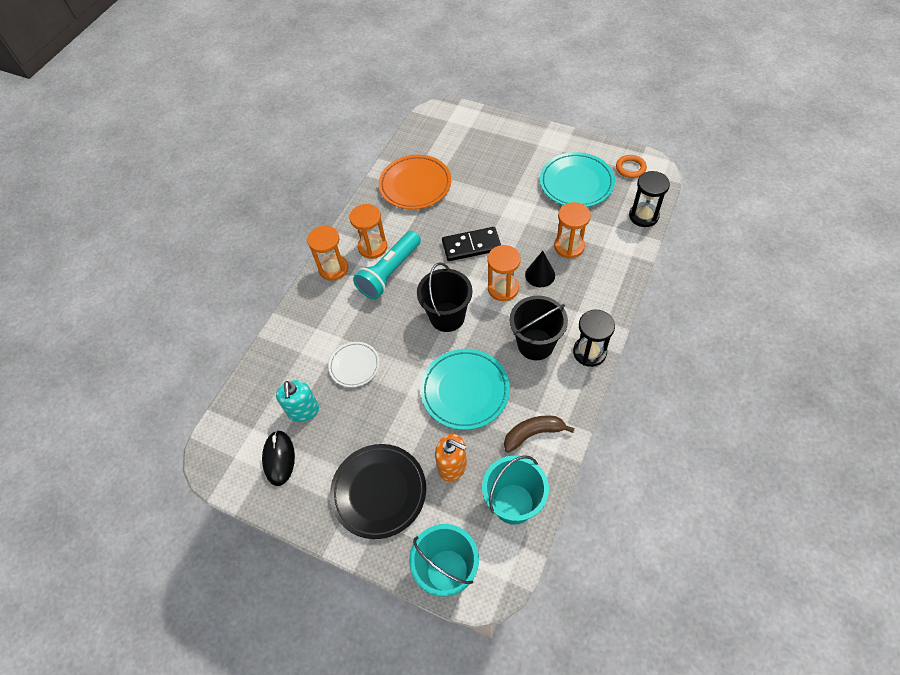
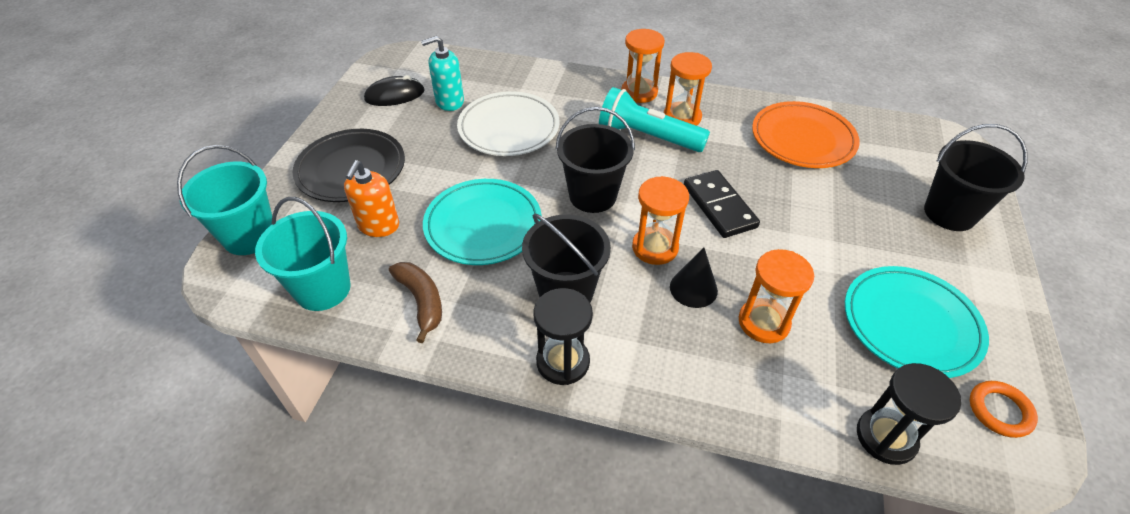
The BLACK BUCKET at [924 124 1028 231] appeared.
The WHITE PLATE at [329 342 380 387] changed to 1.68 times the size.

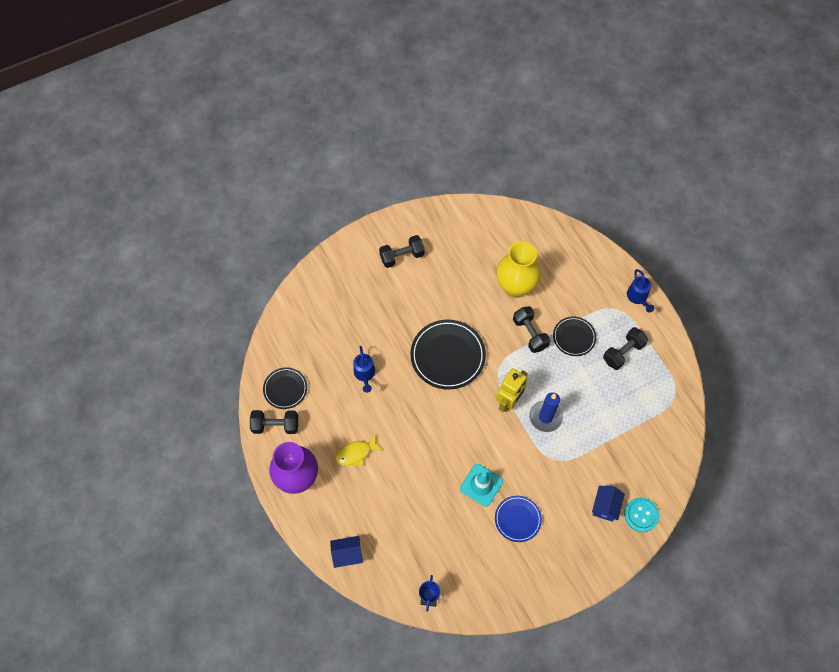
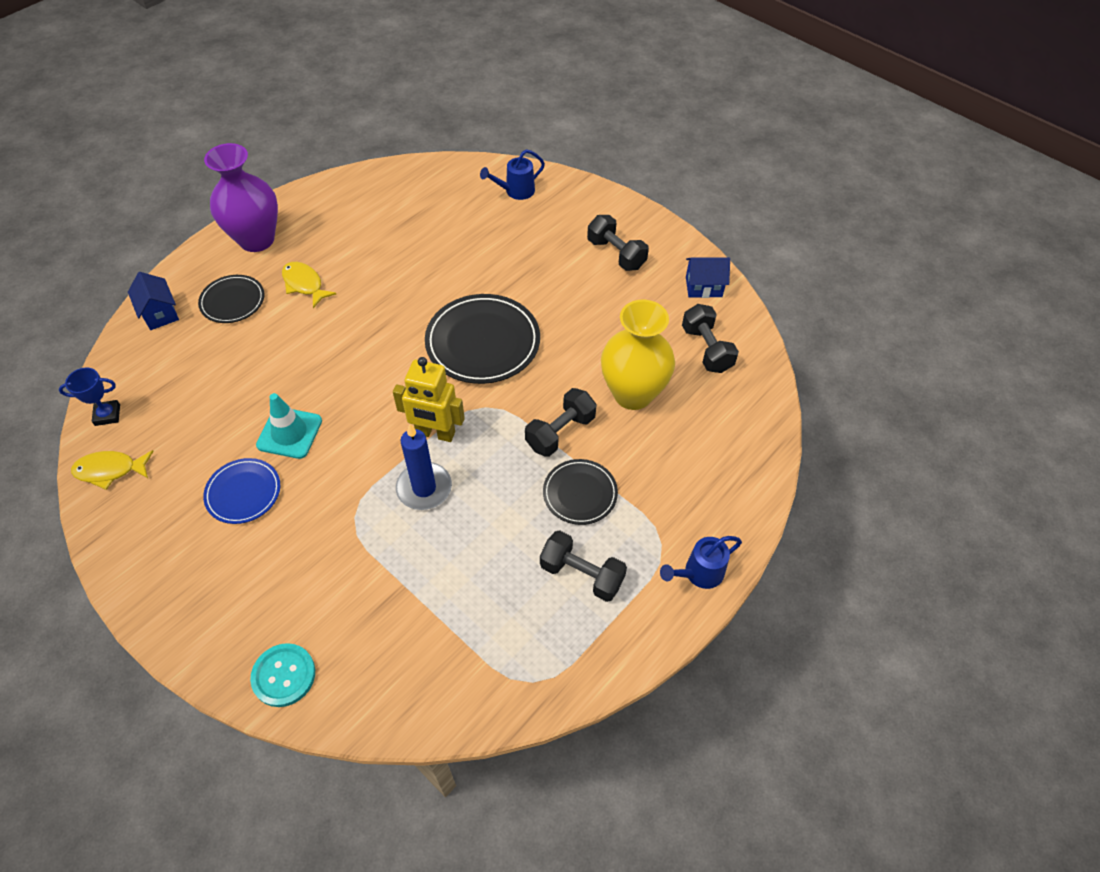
The YELLOW FISH at [71 450 154 490] appeared.
The BLACK DUMBBELL moved from [250 410 298 434] to [682 304 739 373].
The BLACK PLATE moved from [263 367 307 409] to [198 275 264 323].
The BLUE WATERING CAN moved from [353 346 375 393] to [480 149 545 200].
The BLUE HOUSE moved from [592 486 625 522] to [686 257 730 298].

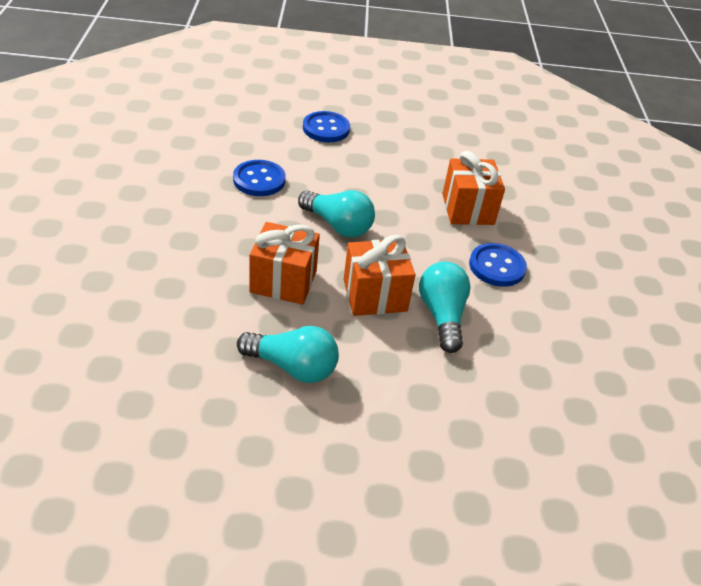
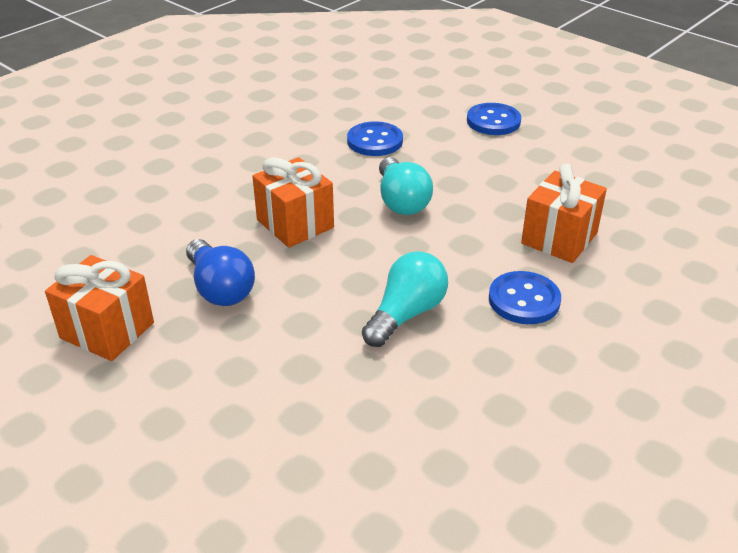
The ORANGE GIFT moved from [344 235 415 316] to [45 255 154 361].
The TURQUOISE LIGHT BULB at [237 326 339 383] became the BLUE LIGHT BULB at [186 239 255 306].

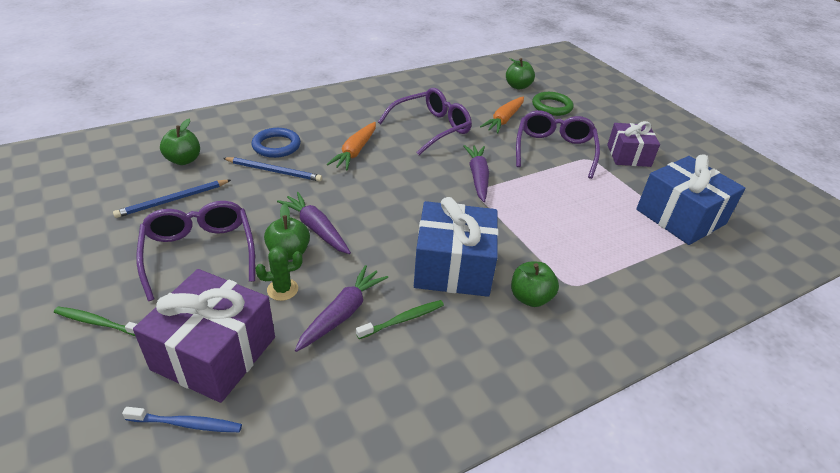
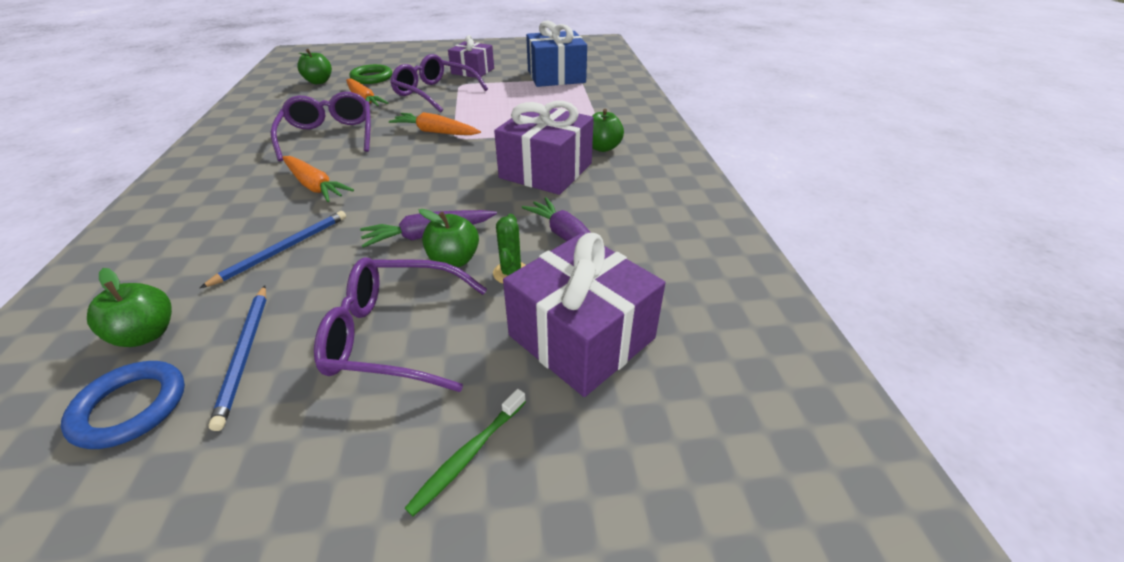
The BLUE TOOTHBRUSH at [122 407 242 432] disappeared.
The GREEN TOOTHBRUSH at [356 300 444 339] disappeared.
The BLUE RING moved from [251 128 301 158] to [61 361 185 449].
The BLUE GIFT at [414 197 498 297] became the PURPLE GIFT at [494 101 594 195].
The PURPLE CARROT at [464 145 489 202] became the ORANGE CARROT at [389 112 481 135].

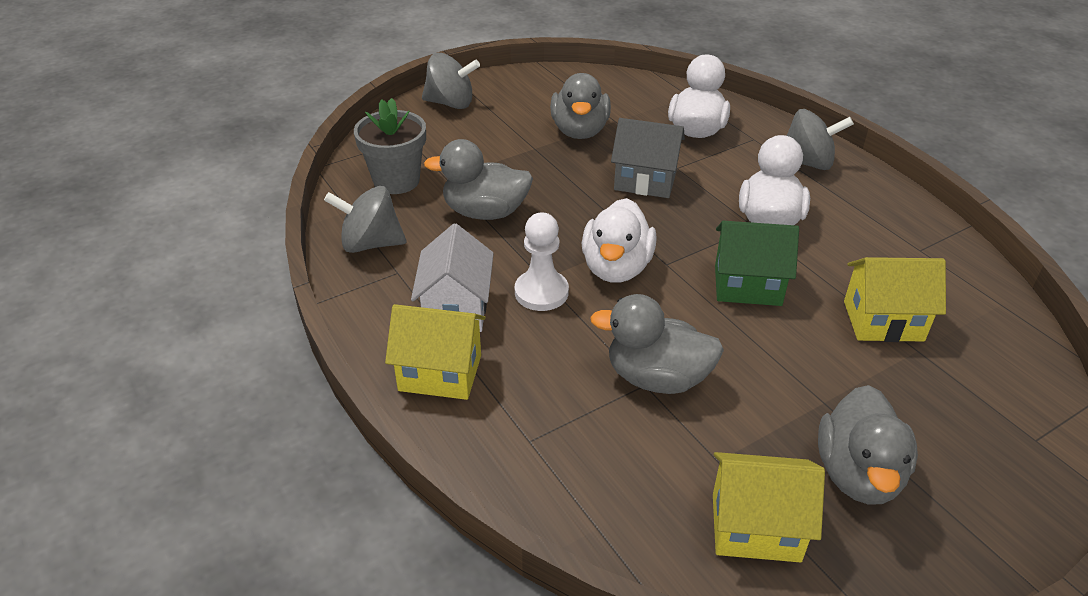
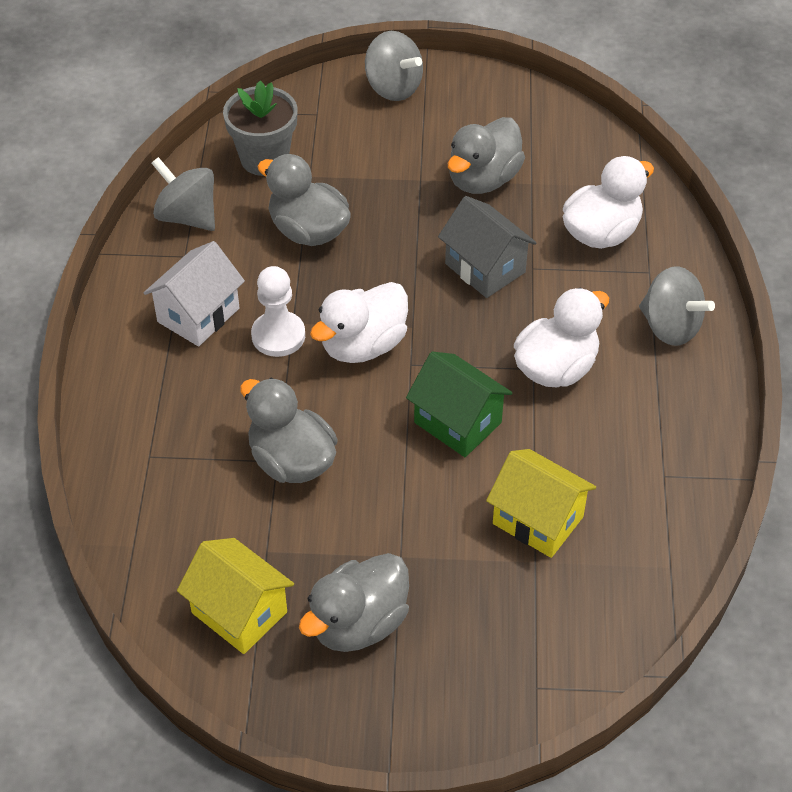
The YELLOW HOUSE at [385 304 486 400] disappeared.

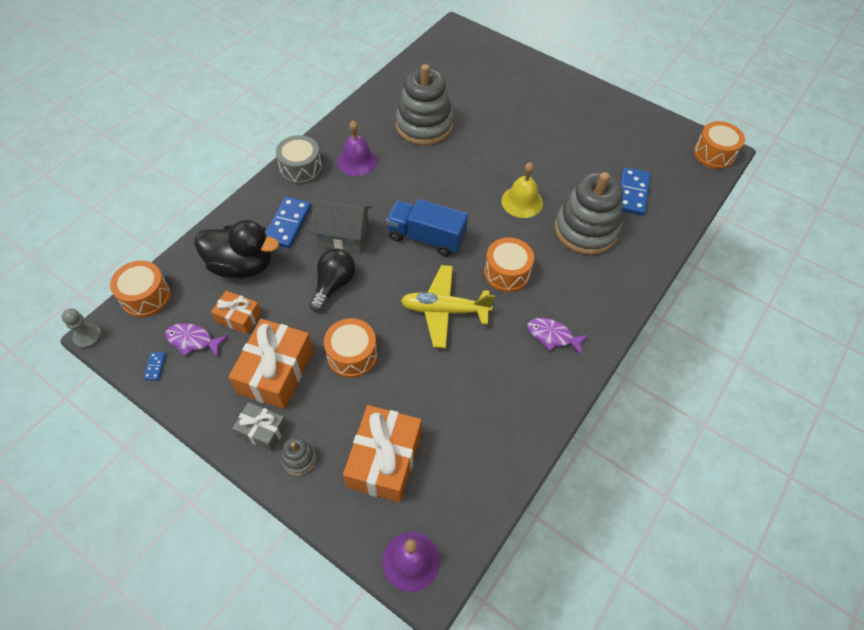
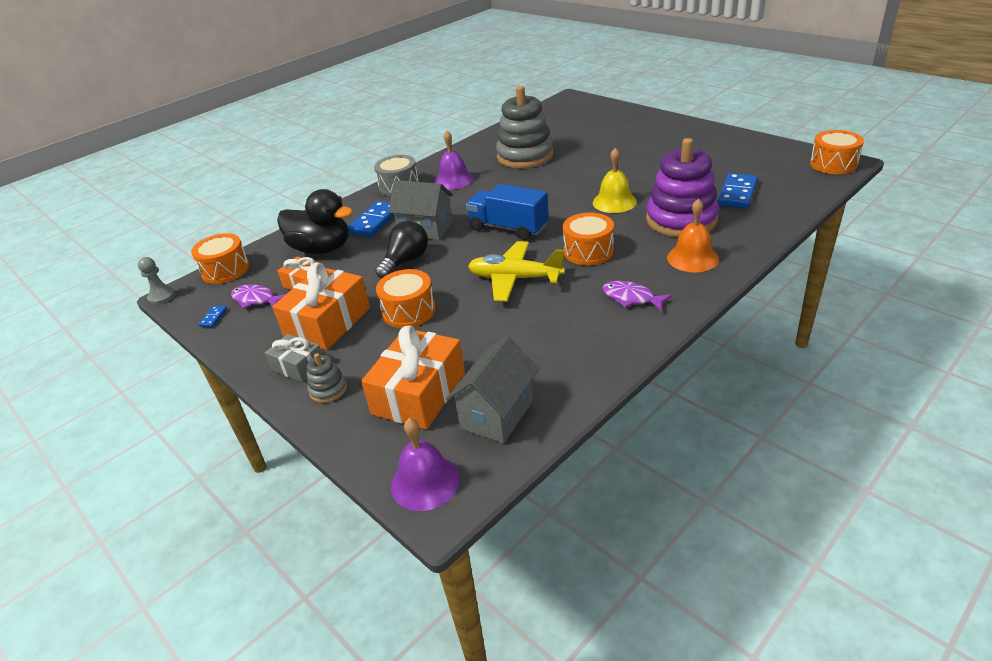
The GREY HOUSE at [446 336 539 444] appeared.
The ORANGE BELL at [667 199 719 272] appeared.
The GREY STACKING TOY at [555 172 623 255] became the PURPLE STACKING TOY at [646 138 719 237].

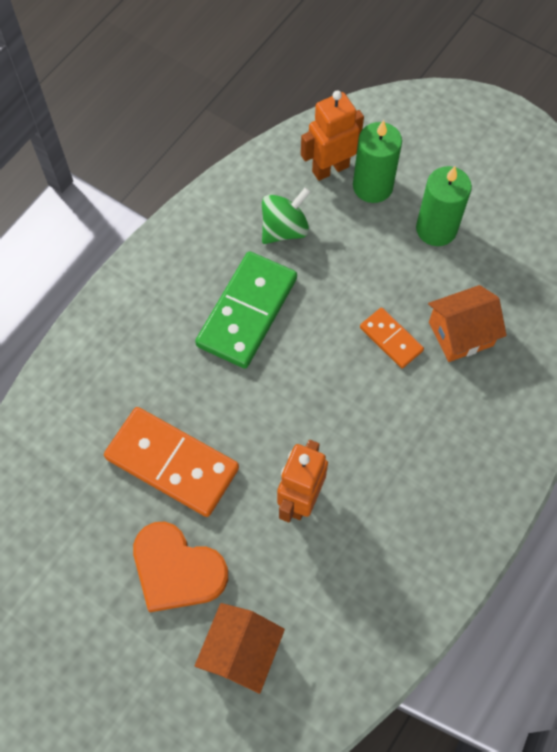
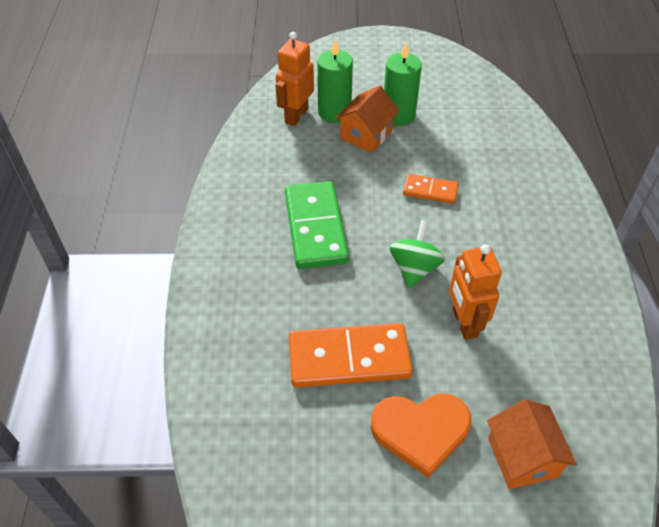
The GREEN SPINNING TOP moved from [262 188 310 244] to [390 220 445 289].
The ORANGE HOUSE moved from [428 285 507 362] to [335 86 400 153].

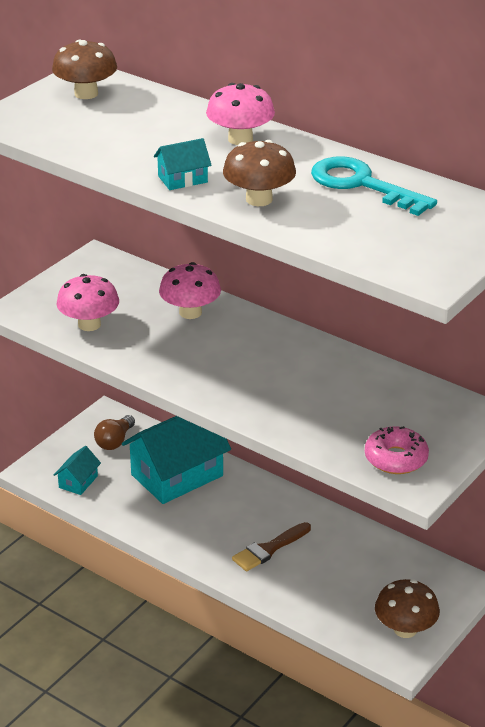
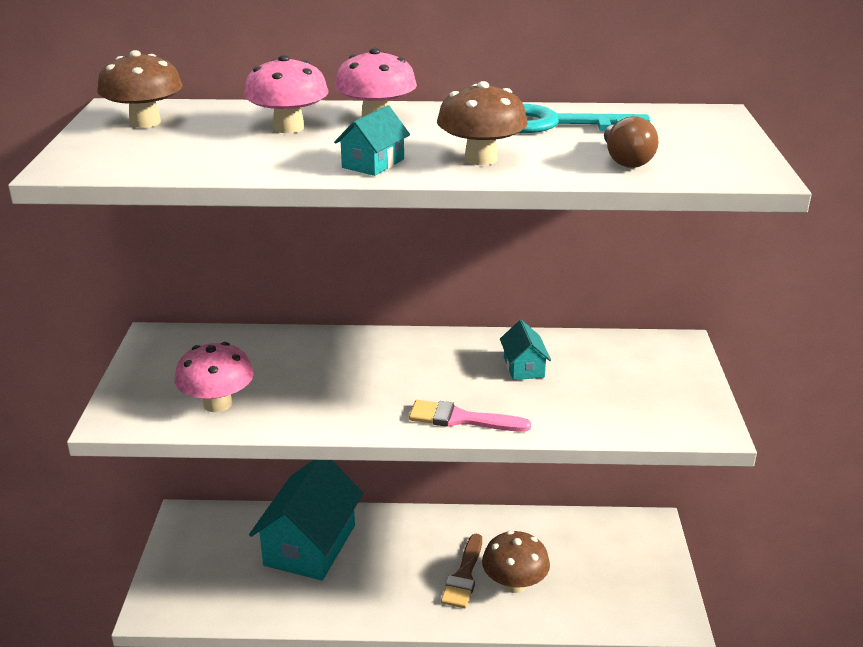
The PINK DONUT at [365 426 429 474] disappeared.
The PINK BRUSH at [409 400 531 432] appeared.
The TURQUOISE HOUSE moved from [54 446 101 495] to [500 320 551 380].
The BROWN LIGHT BULB moved from [94 415 135 450] to [604 116 659 168].
The PINK MUSHROOM moved from [159 262 221 319] to [244 55 328 133].
The BROWN MUSHROOM moved from [375 579 440 638] to [482 531 550 593].

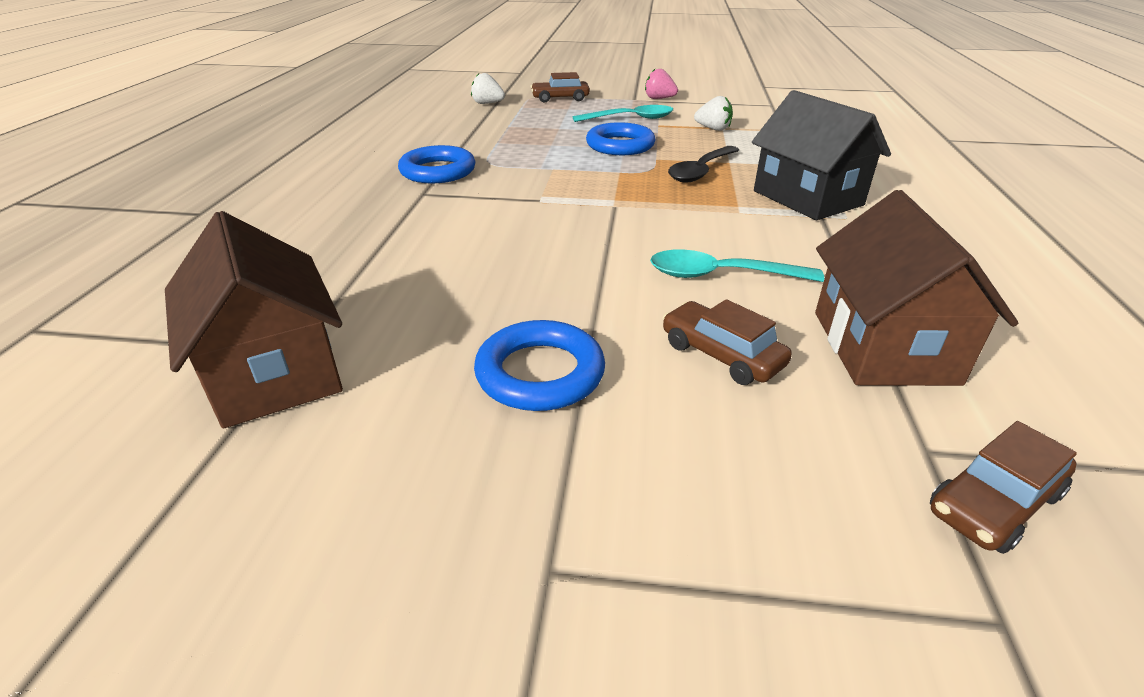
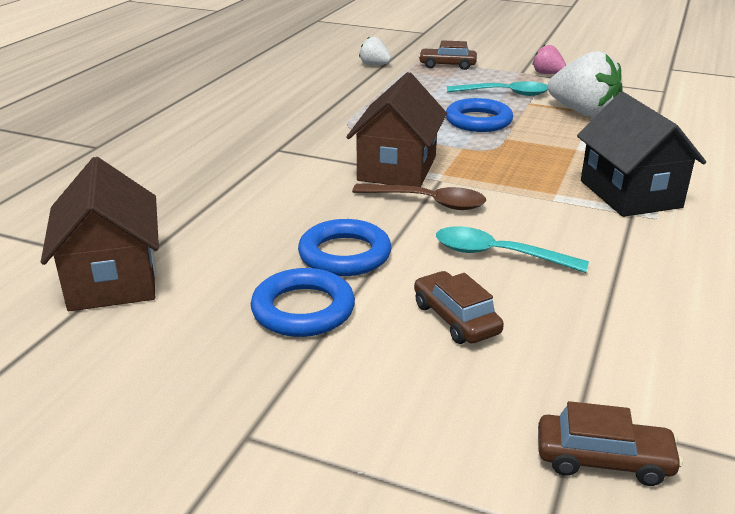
The BLACK SPOON at [668 146 739 182] disappeared.
The BROWN SPOON at [352 184 486 210] appeared.
The BLUE RING moved from [398 145 475 183] to [298 219 391 276].
The BROWN HOUSE moved from [815 190 1018 386] to [346 72 447 187].
The BROWN CAR at [930 421 1077 554] turned 150 degrees counterclockwise.
The WHITE STRAWBERRY at [694 96 733 131] changed to 1.92 times the size.

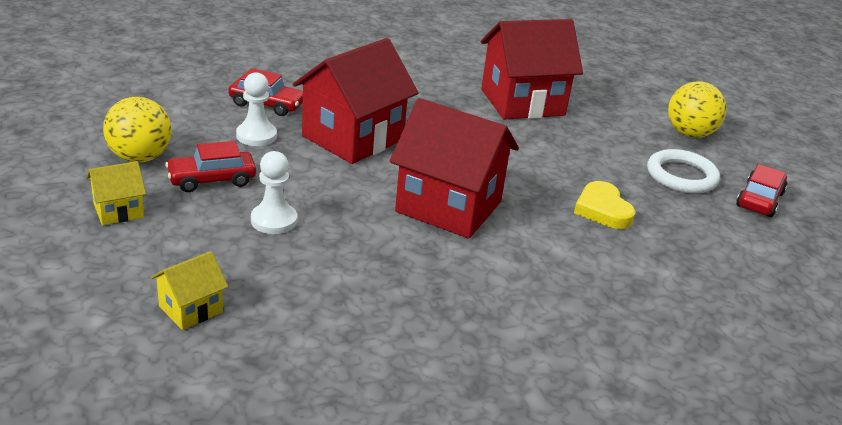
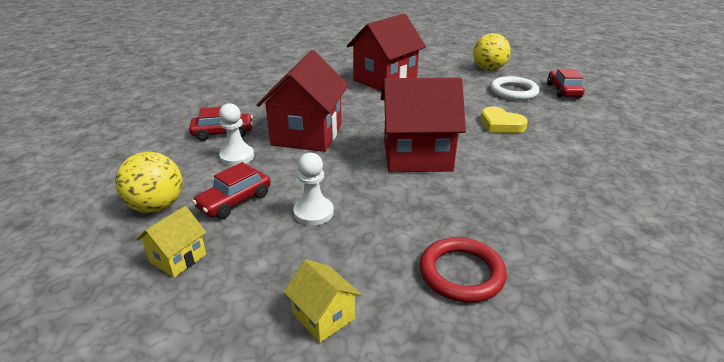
The RED RING at [420 237 507 303] appeared.
The YELLOW HOUSE at [151 251 228 330] turned 60 degrees counterclockwise.

